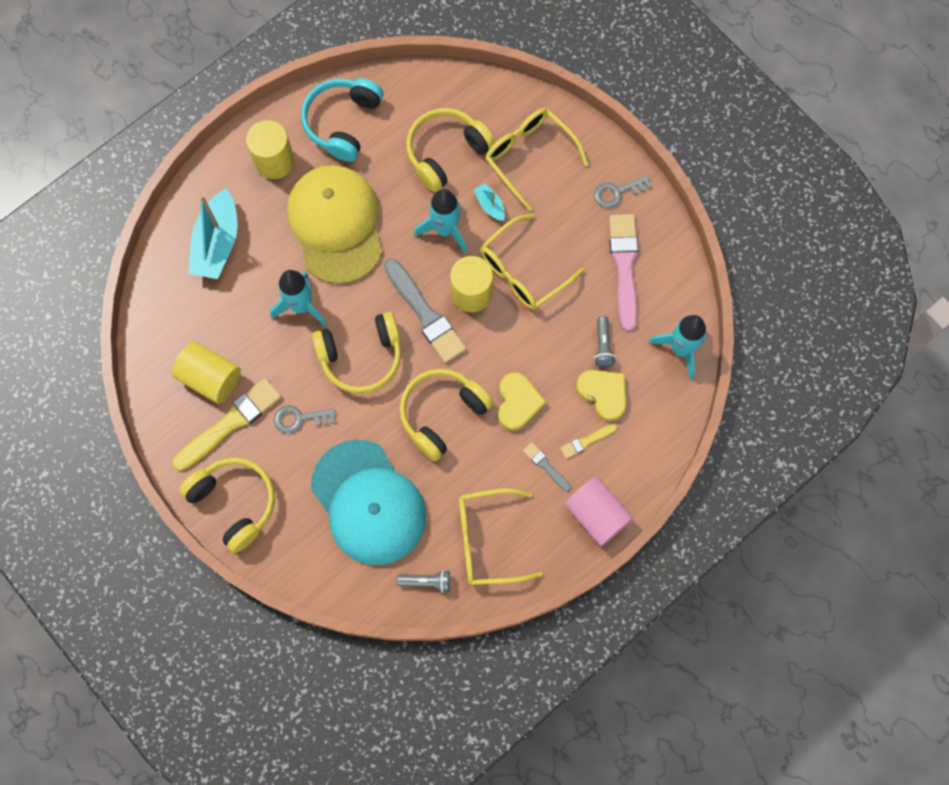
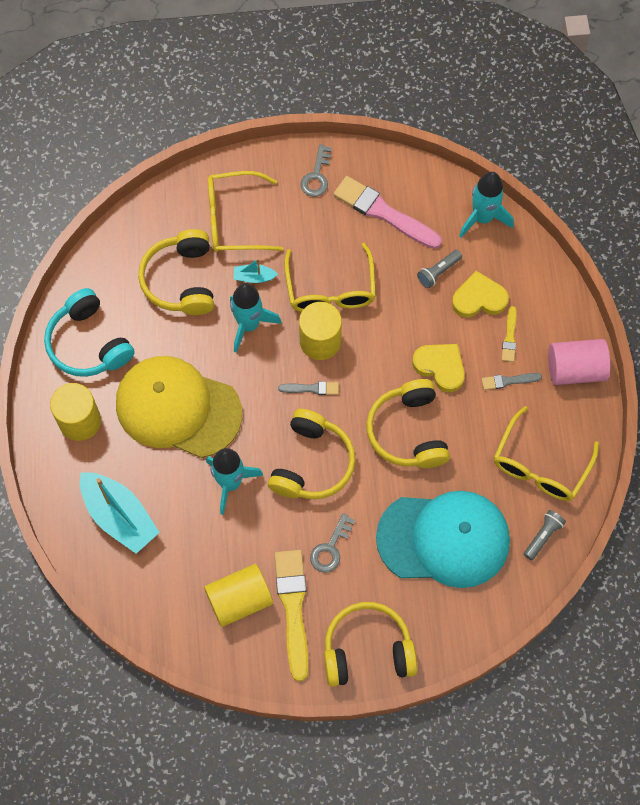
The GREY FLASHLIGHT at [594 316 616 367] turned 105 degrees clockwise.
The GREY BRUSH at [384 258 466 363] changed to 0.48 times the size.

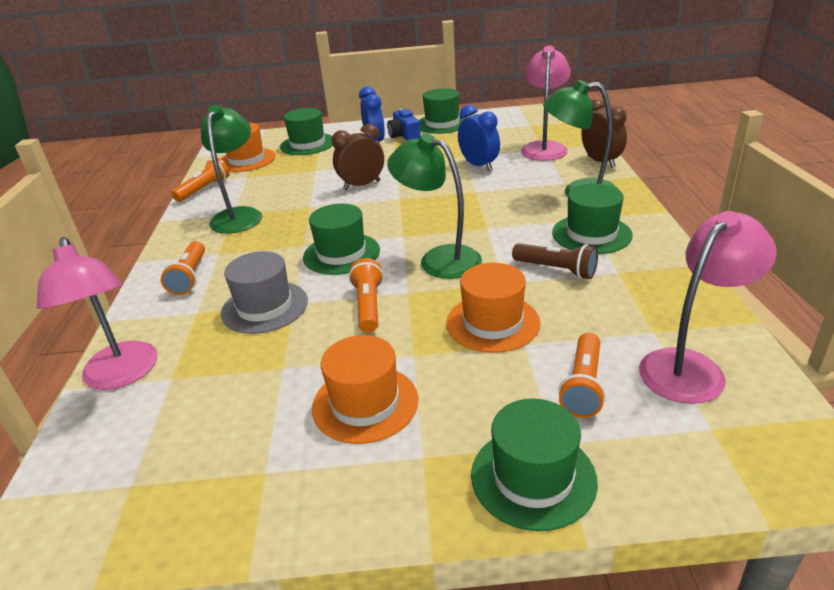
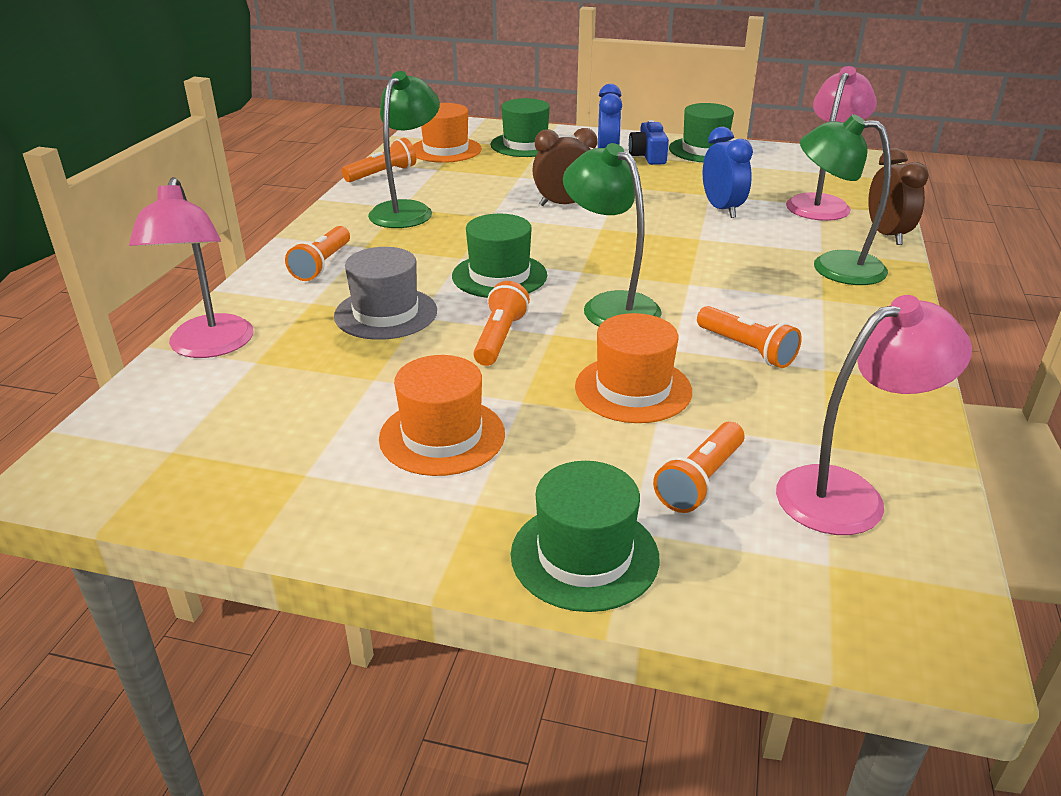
The GREEN HAT at [552 183 633 254] disappeared.
The BROWN FLASHLIGHT at [512 243 598 279] became the ORANGE FLASHLIGHT at [697 306 802 368].

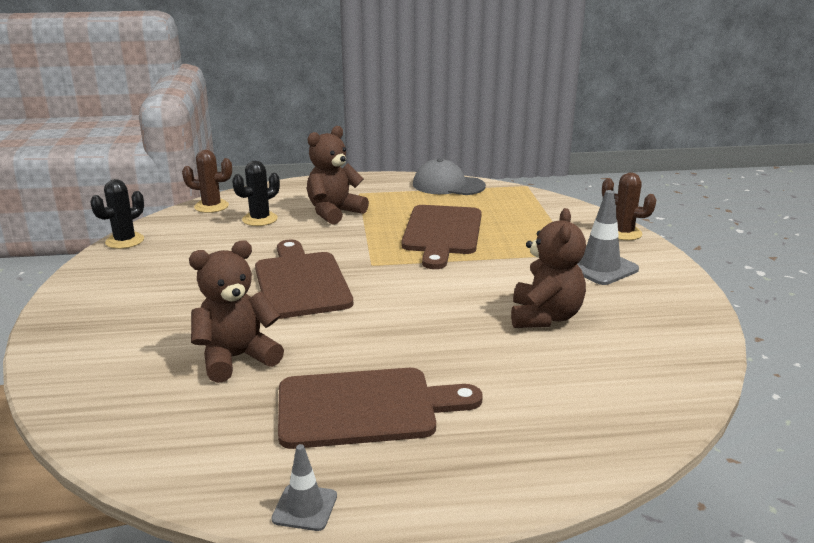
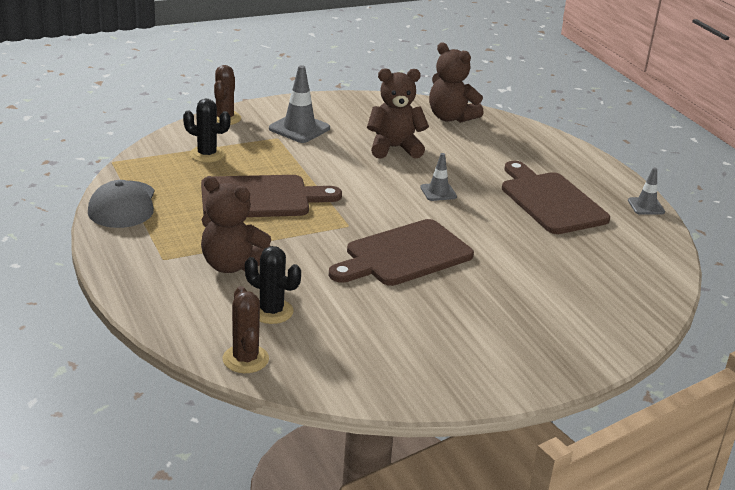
The GREY TRAFFIC CONE at [420 153 457 201] appeared.
The BLACK CACTUS moved from [90 179 144 249] to [183 99 231 163].
The BROWN TEDDY BEAR moved from [189 240 284 383] to [429 42 484 123].

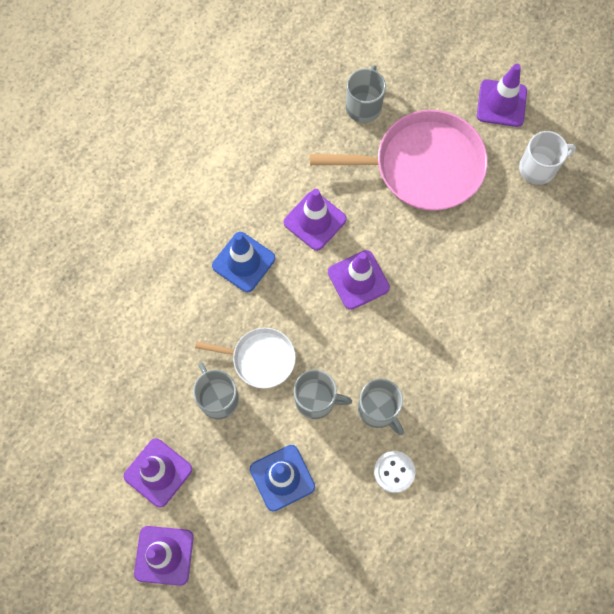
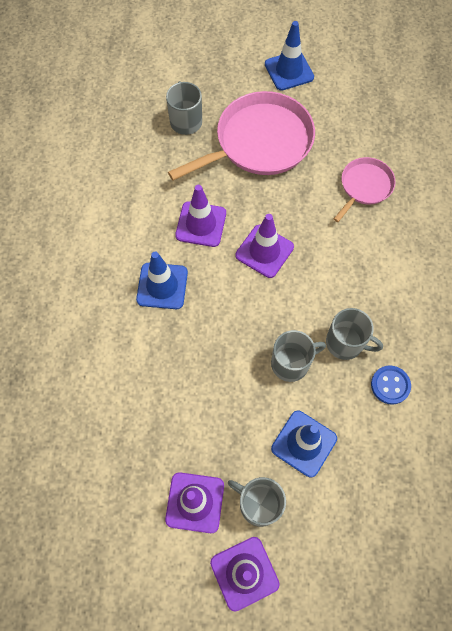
The WHITE PAN at [195 328 296 388] disappeared.
The WHITE MUG at [519 131 576 185] disappeared.
The PINK PAN at [334 157 396 222] appeared.
The GREY MUG moved from [193 363 239 420] to [228 477 286 527].
The WHITE BUTTON at [374 451 415 493] became the BLUE BUTTON at [371 365 411 405].
The PURPLE TRAFFIC CONE at [477 64 527 127] became the BLUE TRAFFIC CONE at [265 21 314 91].

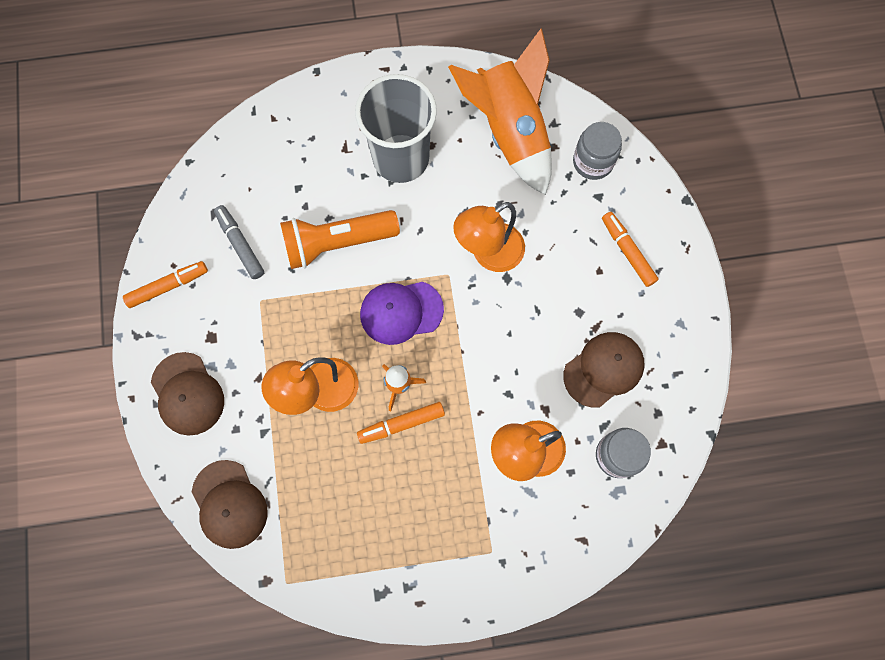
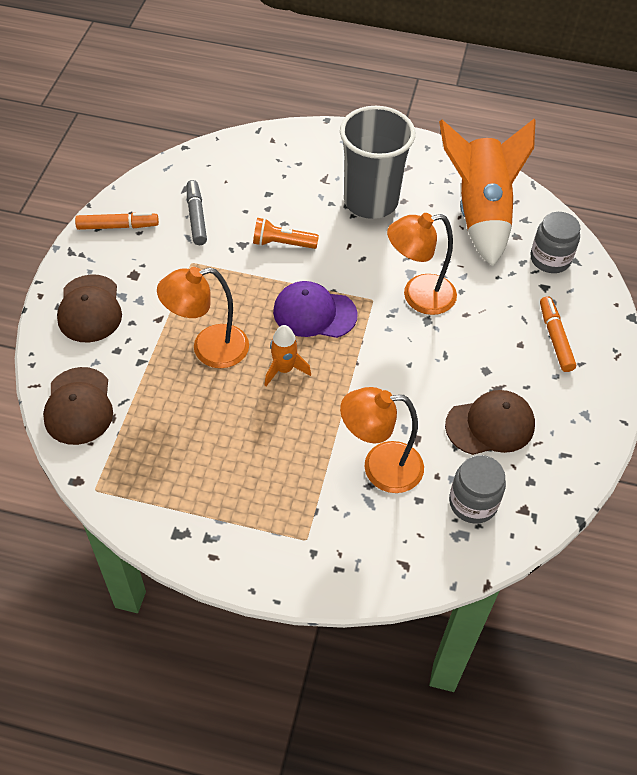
The ORANGE MARKER at [357 402 445 444] disappeared.
The ORANGE FLASHLIGHT at [280 210 400 269] changed to 0.58 times the size.

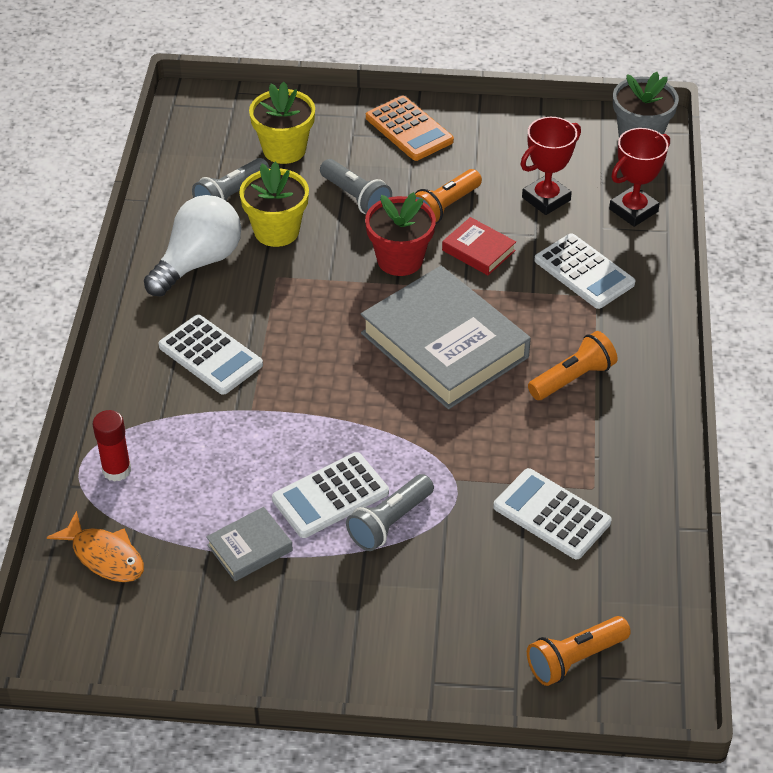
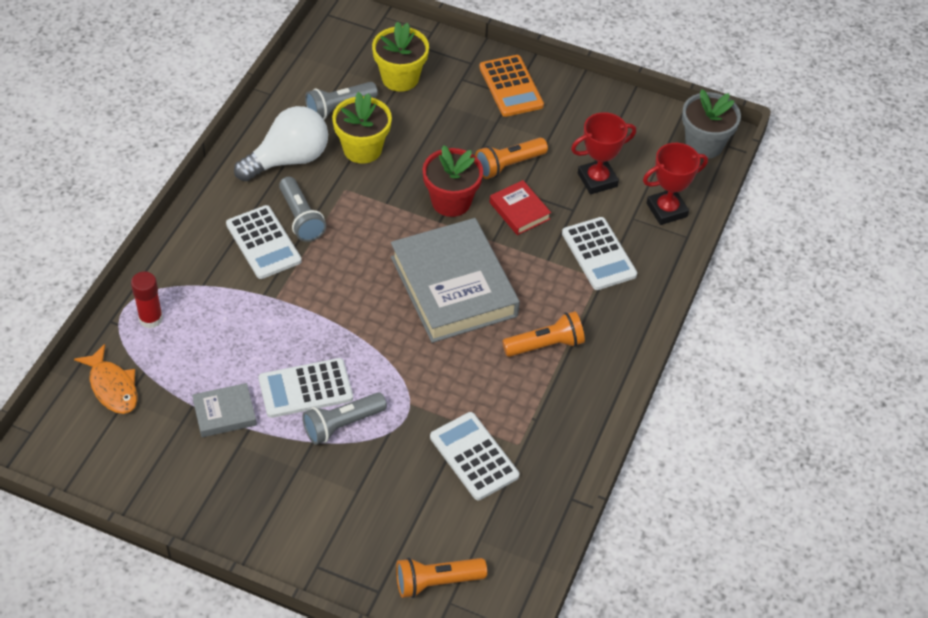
The GREY FLASHLIGHT moved from [320 159 392 214] to [279 177 326 242].

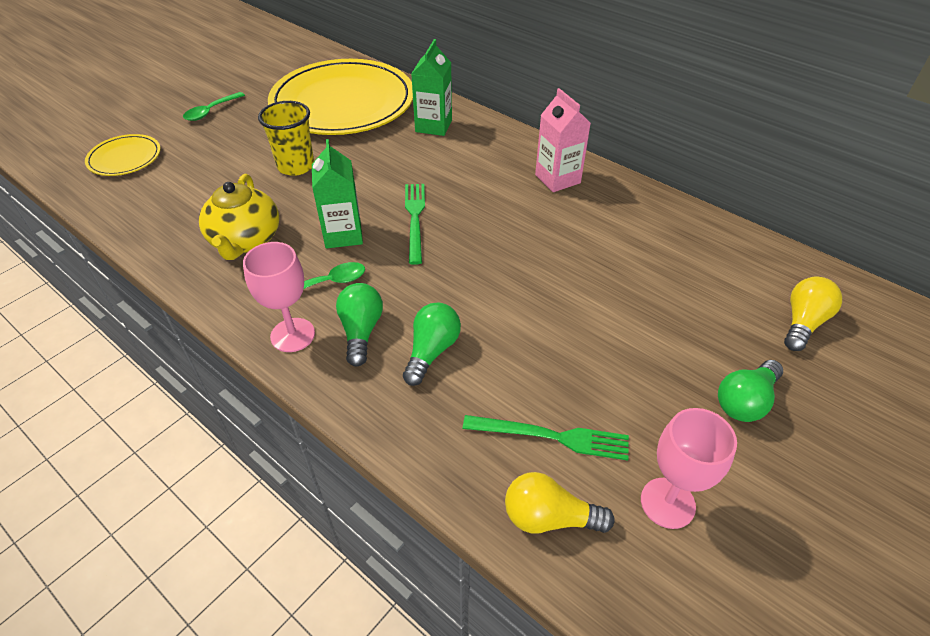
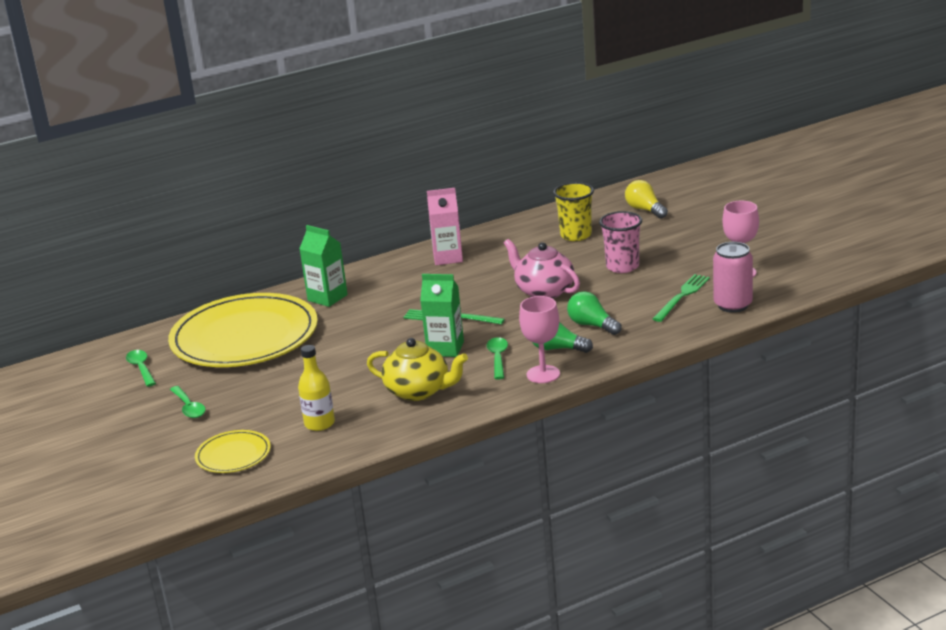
The GREEN LIGHT BULB at [718 360 783 422] disappeared.
The GREEN SPOON at [126 350 156 387] appeared.
The YELLOW BOTTLE at [298 345 335 431] appeared.
The PINK TEAPOT at [504 239 580 299] appeared.
The PINK CUP at [599 211 642 273] appeared.
The YELLOW CUP moved from [258 101 314 176] to [553 182 594 241].
The YELLOW LIGHT BULB at [505 472 615 533] was replaced by the PINK CAN at [713 242 753 313].

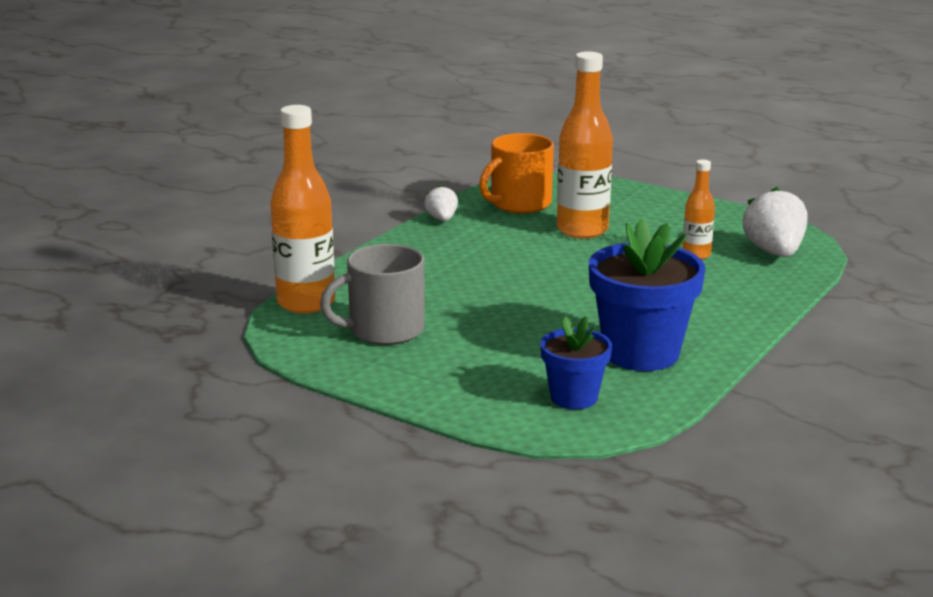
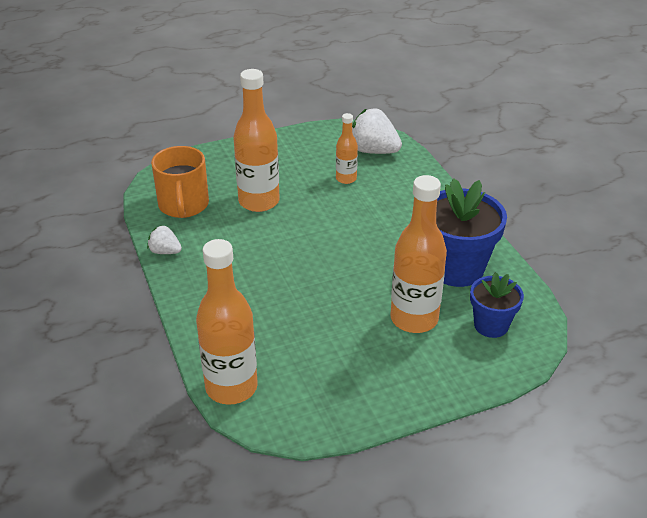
The GREY MUG at [320 244 425 345] disappeared.
The ORANGE BOTTLE at [390 175 447 333] appeared.

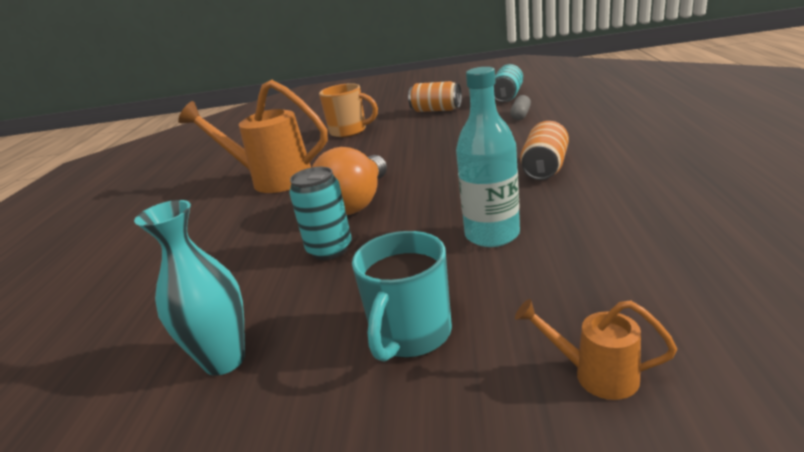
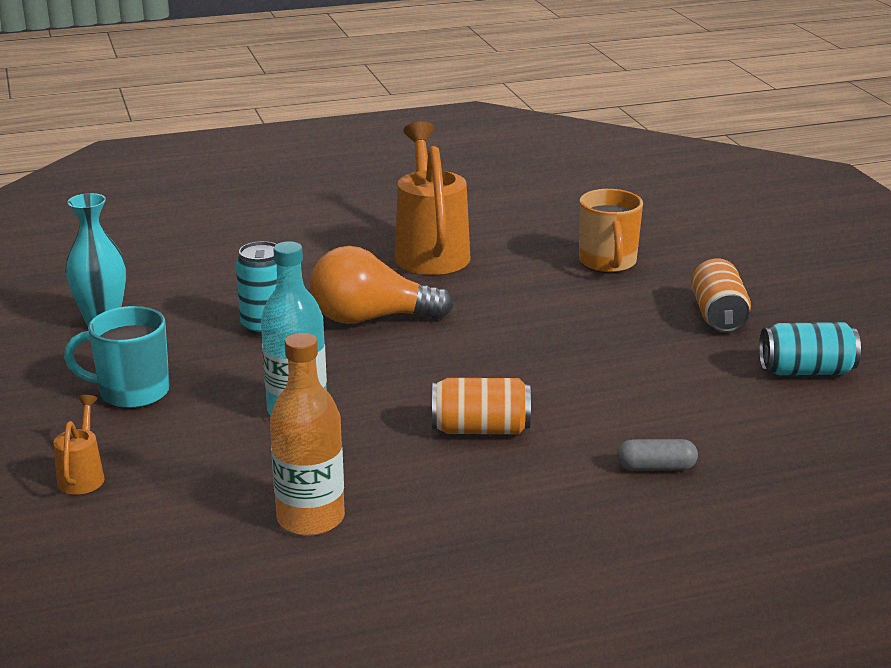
The ORANGE BOTTLE at [270 333 345 536] appeared.
The GREY CAPSULE moved from [510 95 531 120] to [617 439 698 470].

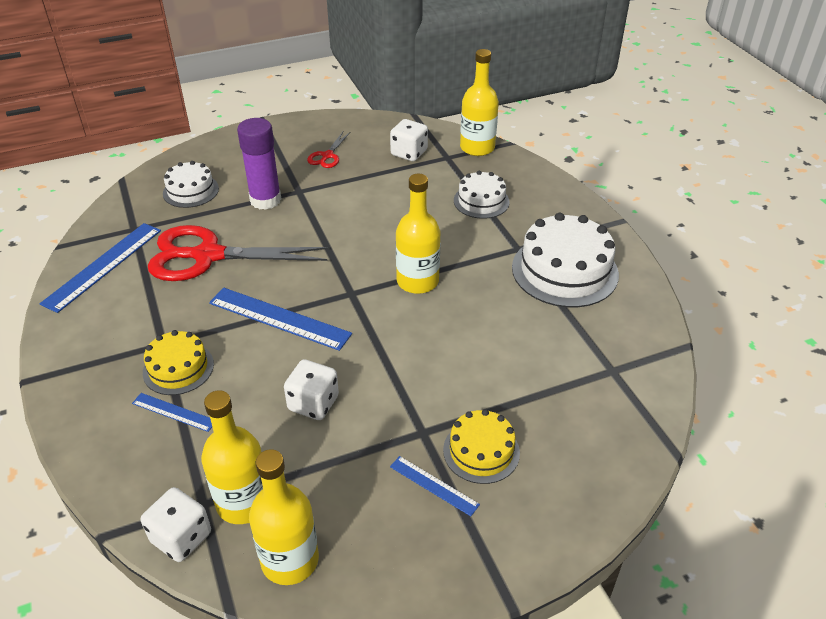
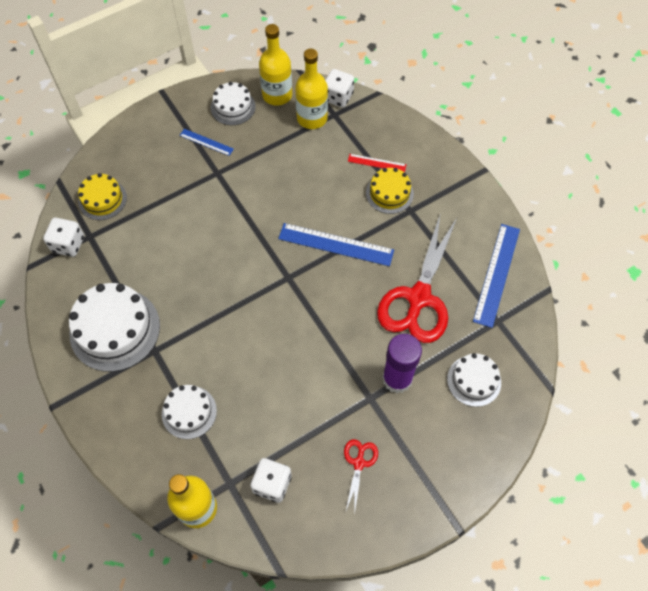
The YELLOW BOTTLE at [396 174 440 294] disappeared.
The WHITE CAKE at [211 82 256 125] appeared.
The WHITE DICE moved from [284 359 339 420] to [43 218 84 257].
The YELLOW CAKE moved from [443 409 520 484] to [78 173 127 220].
The BLUE RULER at [132 393 212 432] became the RED RULER at [348 154 406 172].
The RED SCISSORS at [148 225 329 281] turned 120 degrees clockwise.

